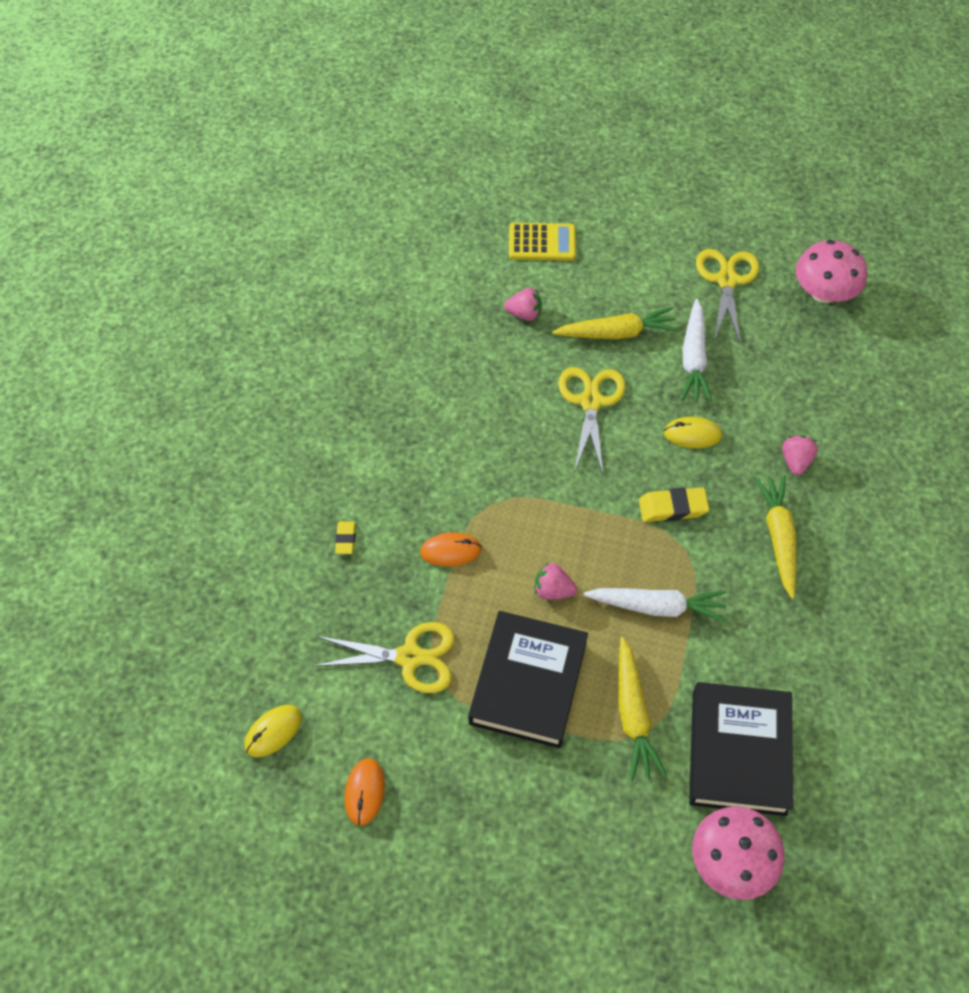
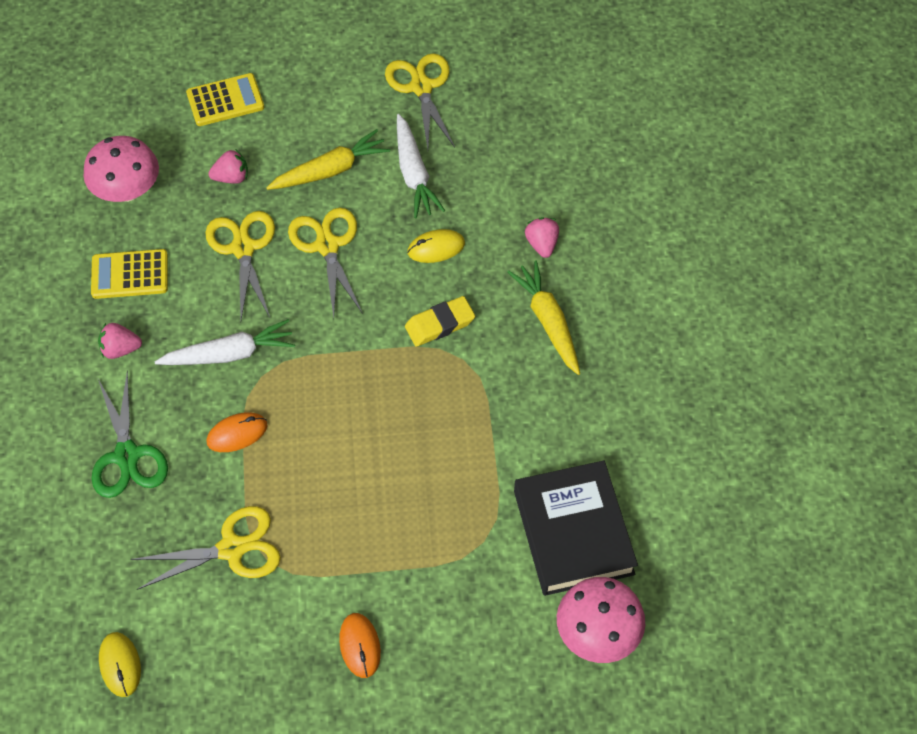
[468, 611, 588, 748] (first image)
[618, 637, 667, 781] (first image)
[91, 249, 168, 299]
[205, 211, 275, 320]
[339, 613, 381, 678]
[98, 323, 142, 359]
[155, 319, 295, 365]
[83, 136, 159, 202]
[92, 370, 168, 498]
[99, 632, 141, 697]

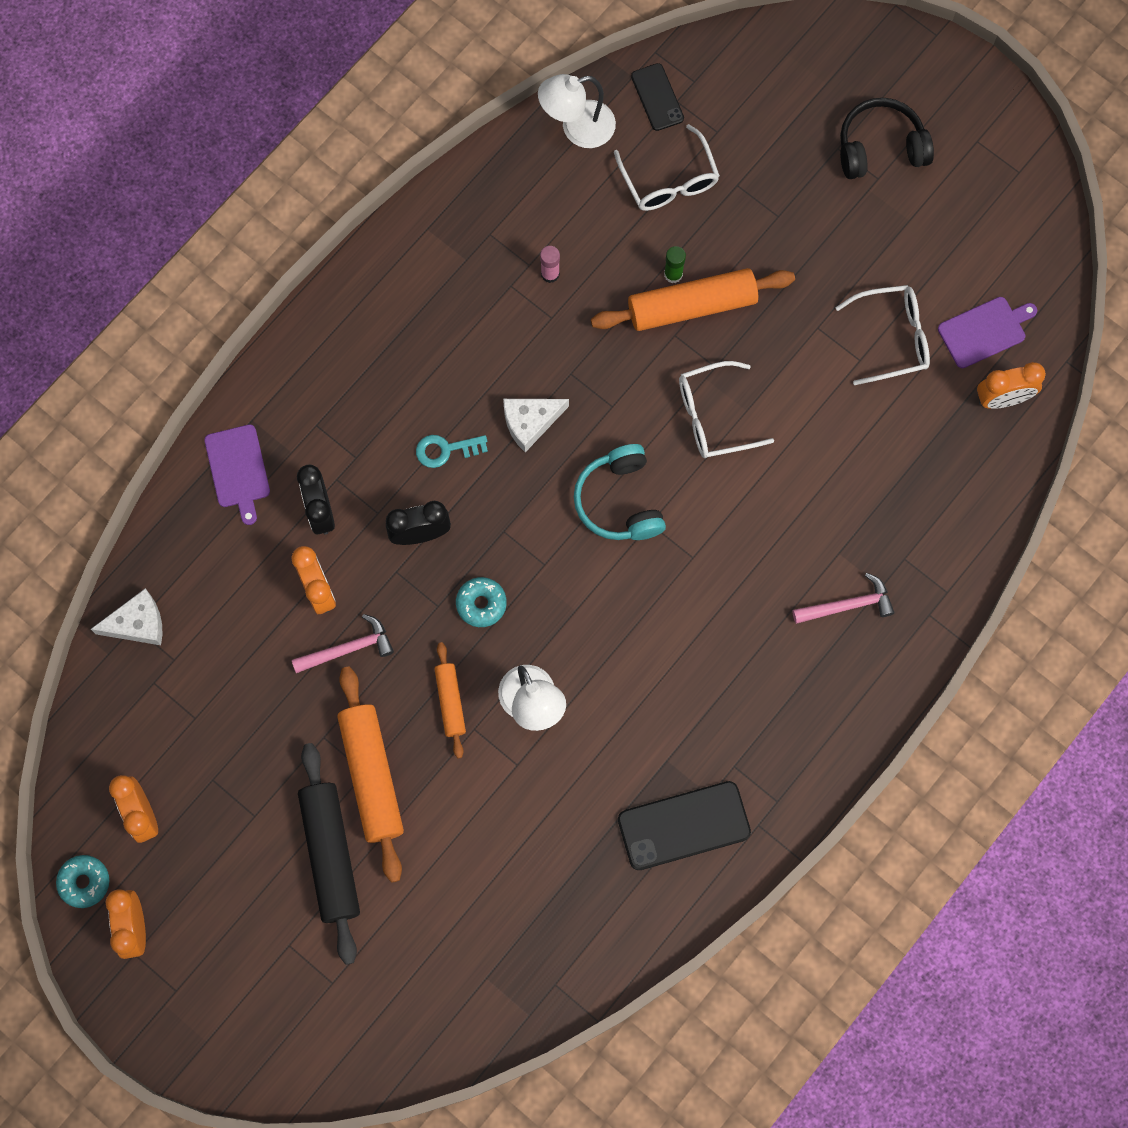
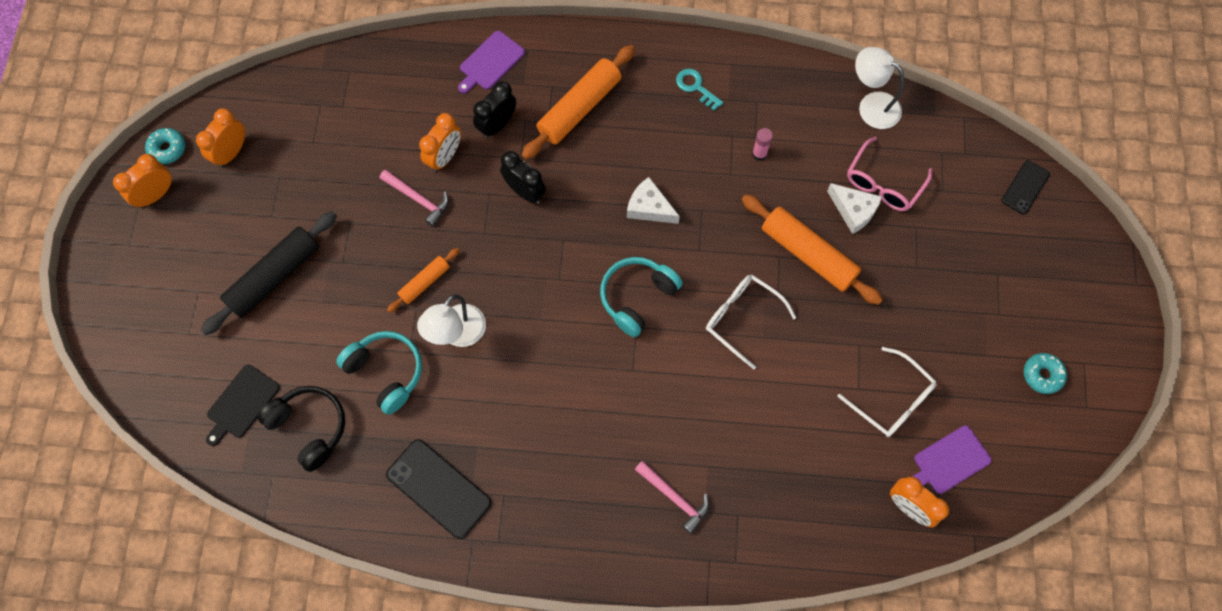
[664, 246, 686, 283] (first image)
[206, 364, 280, 446]
[336, 331, 422, 415]
[827, 183, 882, 234]
[522, 45, 635, 159]
[676, 69, 723, 111]
[1024, 353, 1067, 394]
[1002, 160, 1050, 214]
[258, 386, 345, 472]
[847, 136, 933, 211]
[912, 425, 992, 494]

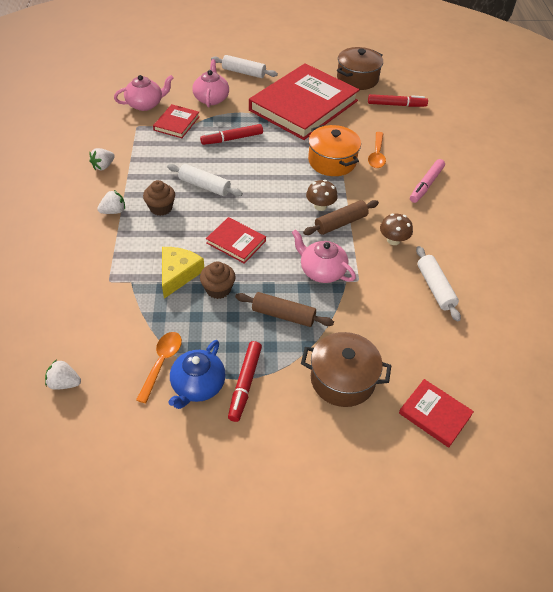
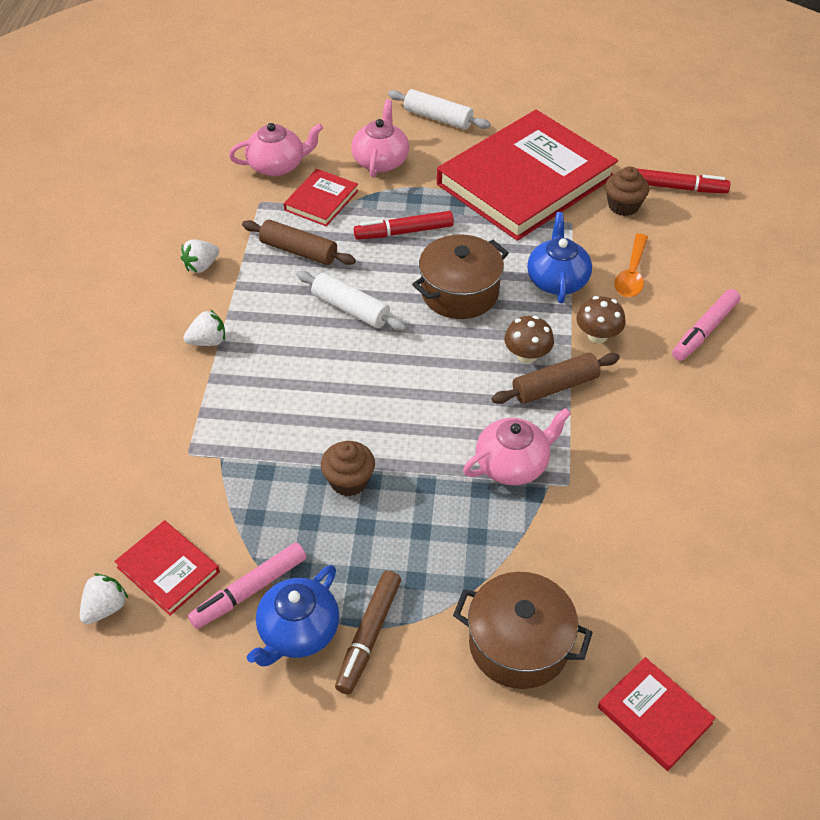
[162, 247, 204, 298] (first image)
[416, 246, 461, 322] (first image)
[605, 166, 649, 216]
[114, 520, 220, 616]
[242, 220, 356, 265]
[412, 234, 509, 319]
[576, 296, 625, 343]
[188, 542, 306, 629]
[527, 212, 592, 303]
[335, 571, 401, 694]
[80, 573, 129, 624]
[463, 408, 571, 485]

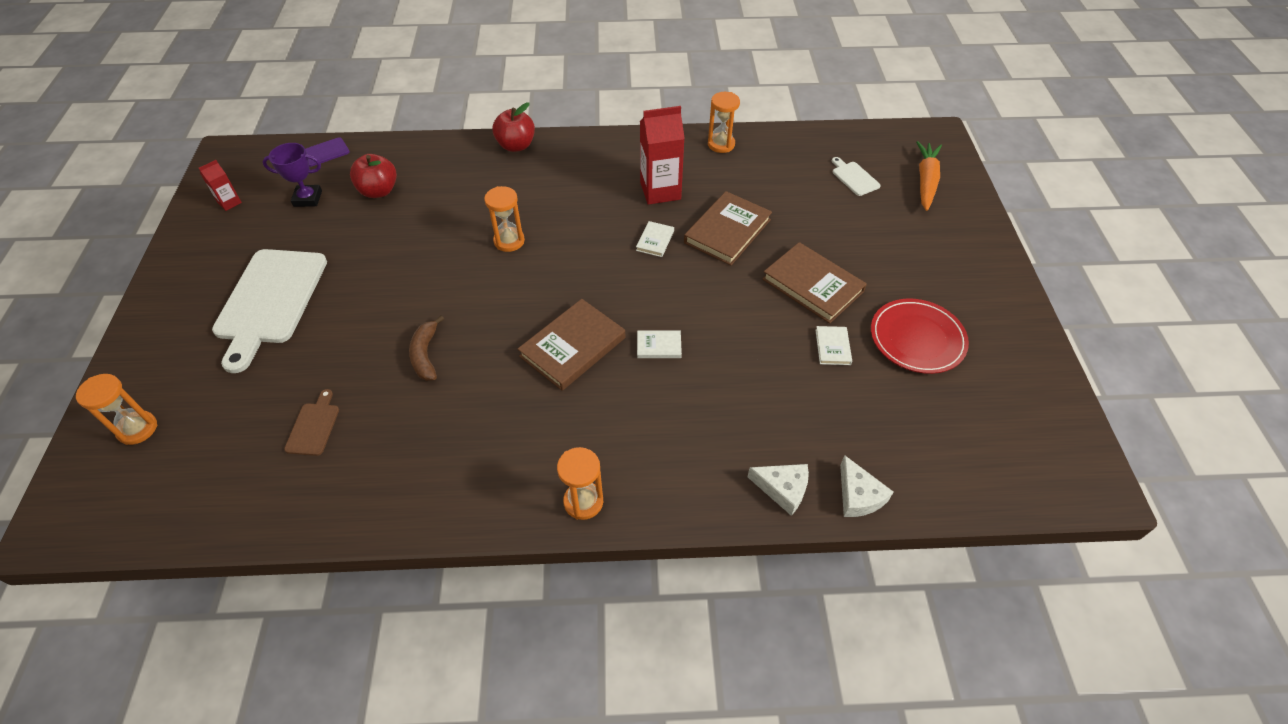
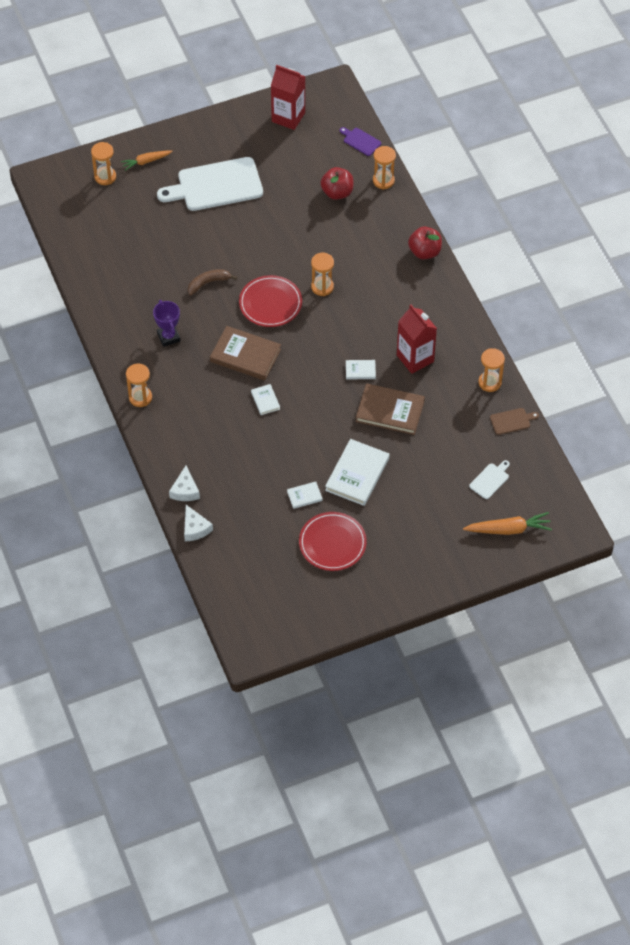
[121, 151, 173, 171]
[239, 275, 302, 327]
[373, 146, 396, 190]
[153, 300, 180, 347]
[490, 408, 539, 435]
[325, 439, 389, 506]
[184, 505, 213, 541]
[271, 65, 305, 130]

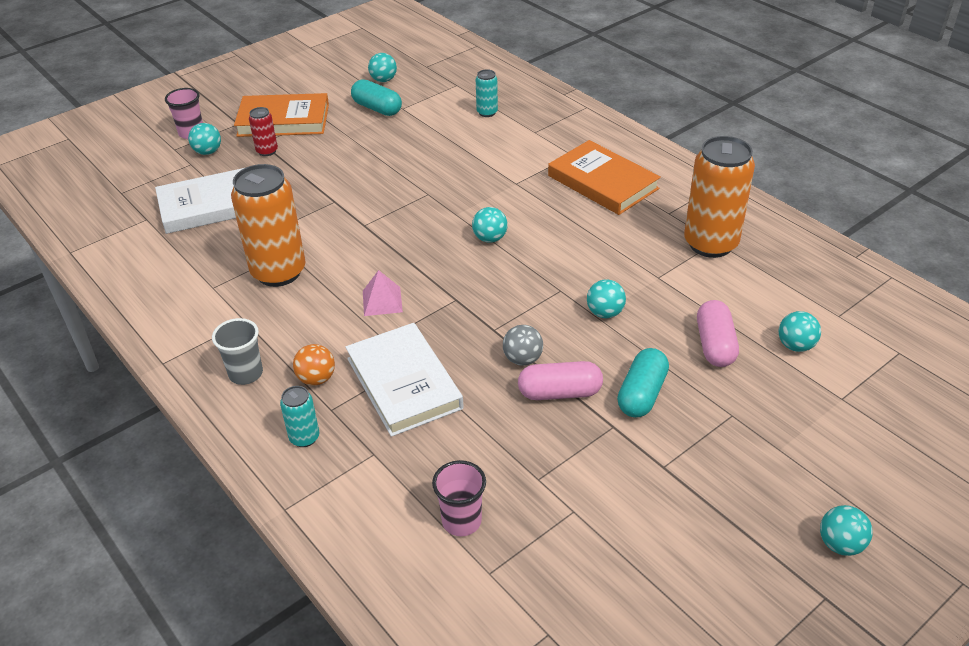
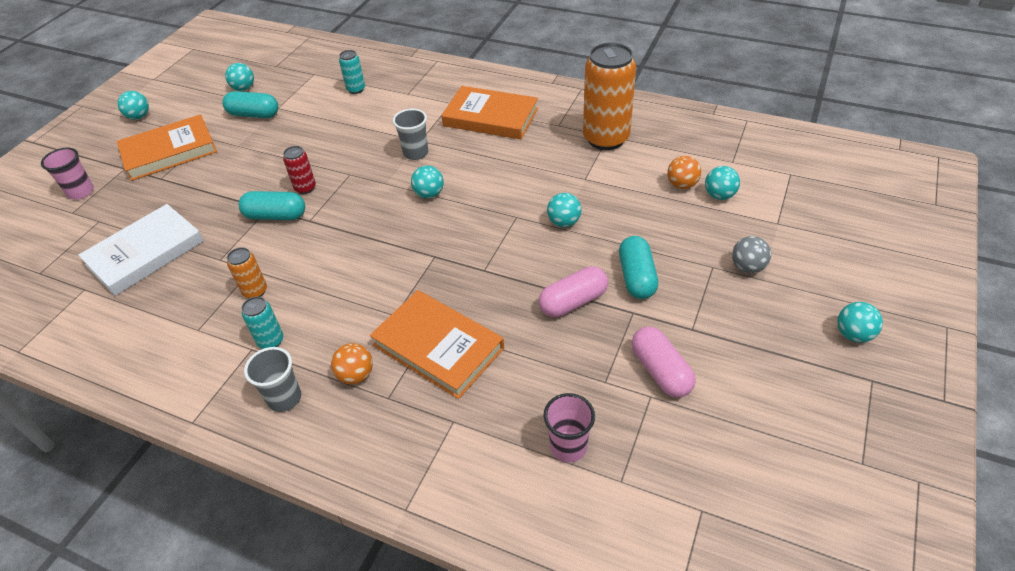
[363, 270, 403, 316] (first image)
[239, 191, 305, 220]
[393, 109, 428, 160]
[667, 156, 701, 189]
[117, 91, 149, 120]
[283, 146, 316, 194]
[241, 297, 283, 349]
[732, 236, 771, 273]
[632, 327, 696, 398]
[370, 290, 504, 399]
[227, 247, 267, 298]

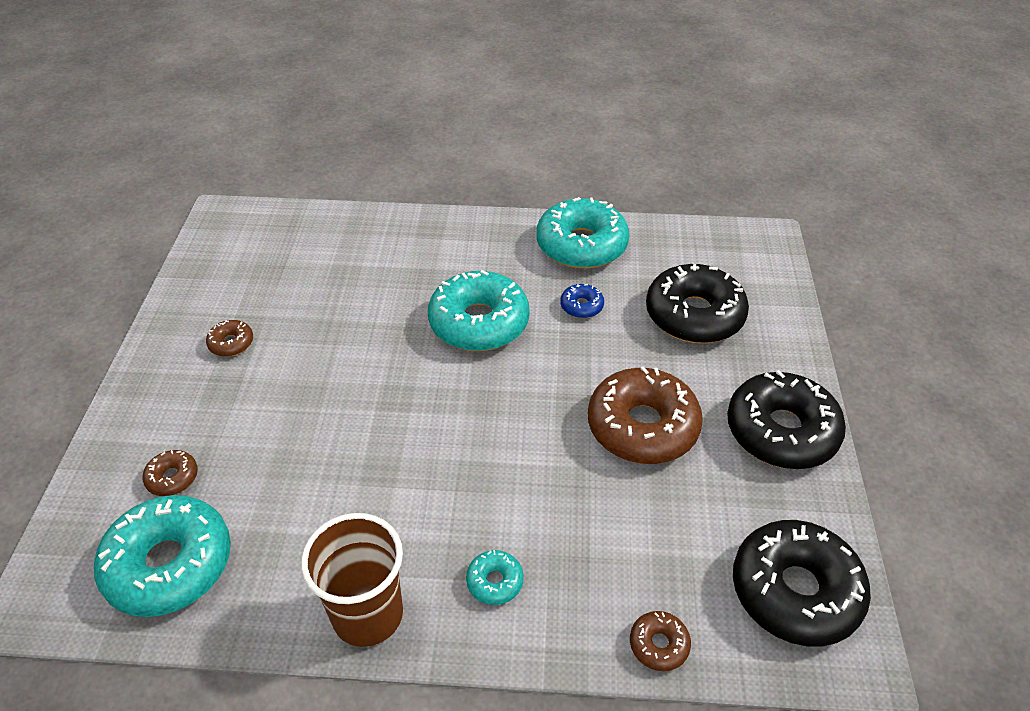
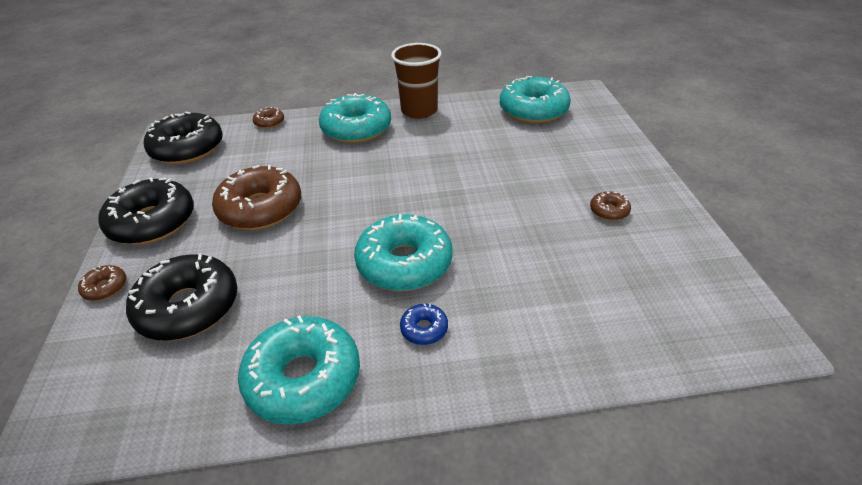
[78, 265, 126, 301]
[400, 303, 448, 345]
[319, 93, 391, 143]

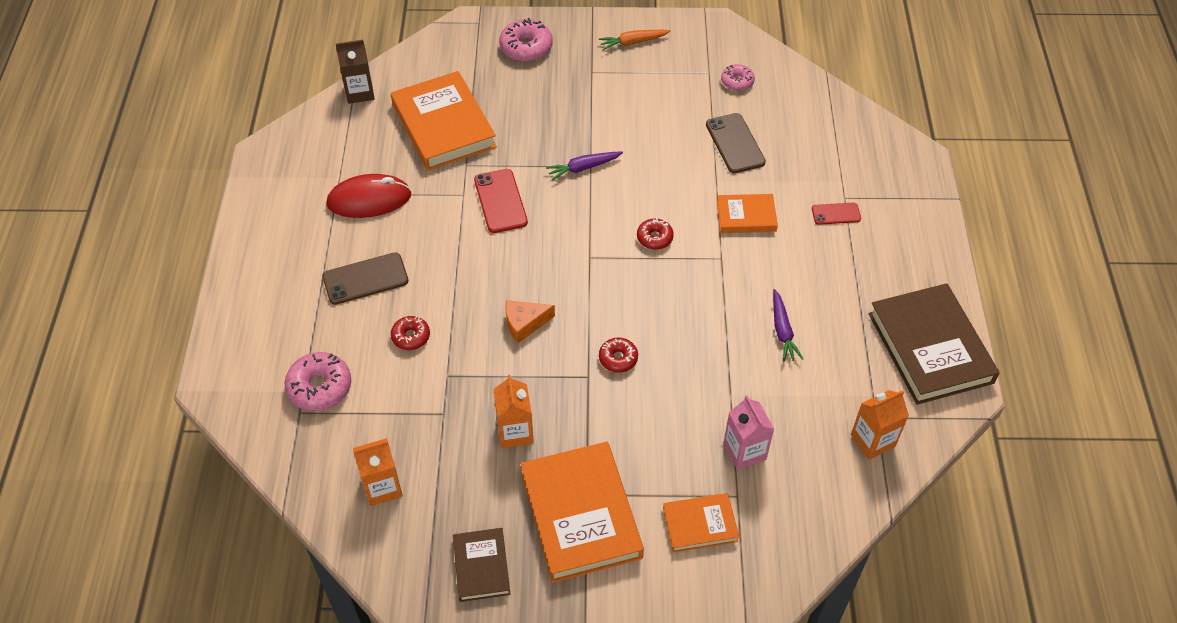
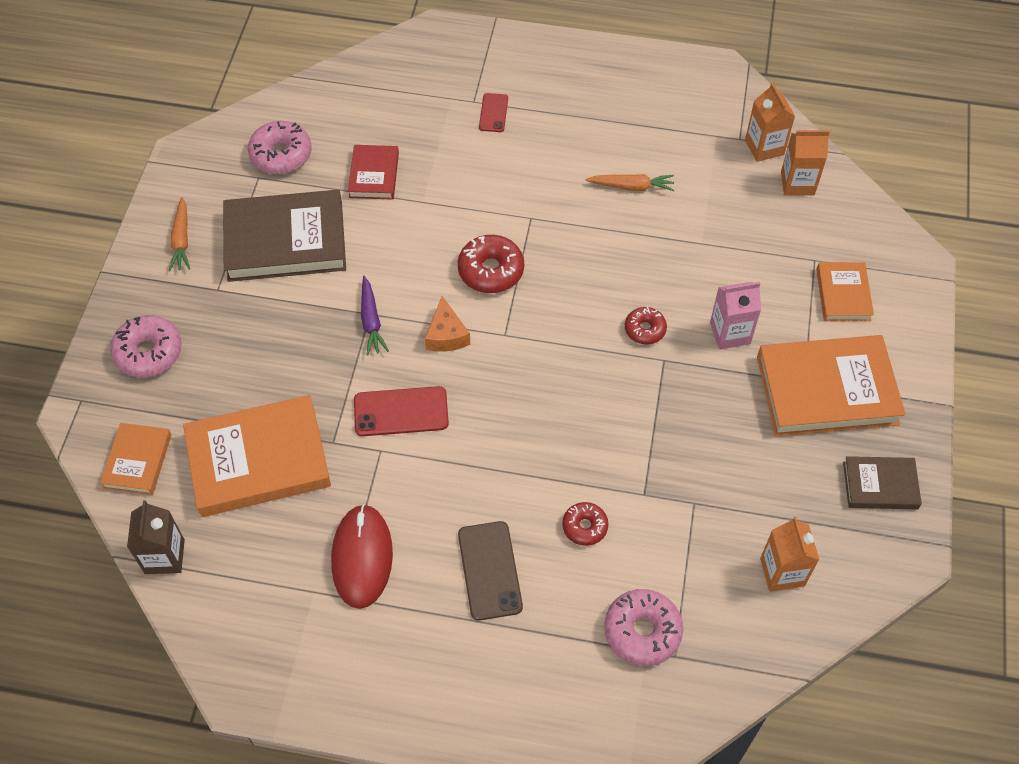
[781, 130, 830, 196]
[425, 296, 470, 352]
[100, 423, 171, 495]
[710, 282, 761, 350]
[223, 190, 346, 282]
[348, 145, 399, 200]
[586, 174, 674, 191]
[458, 235, 524, 293]
[248, 121, 312, 174]

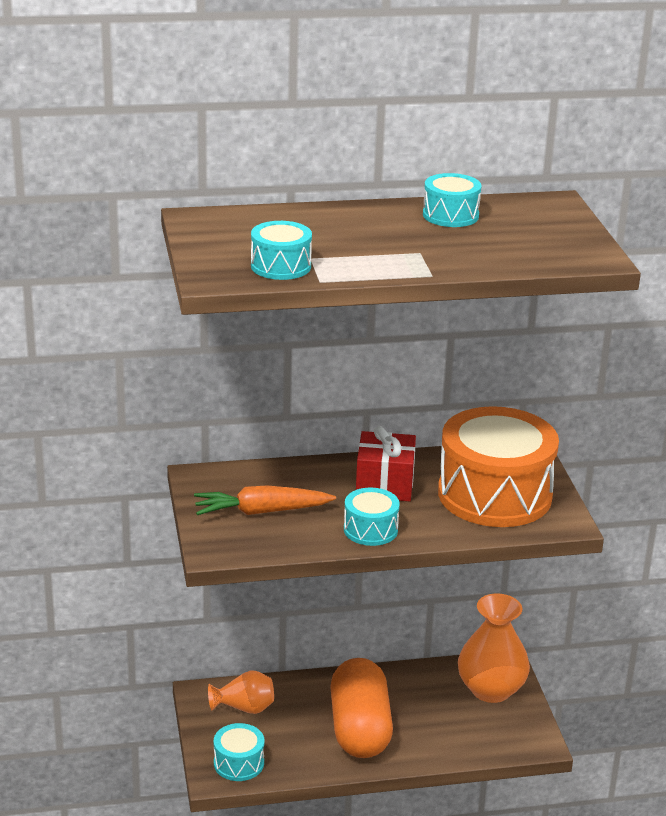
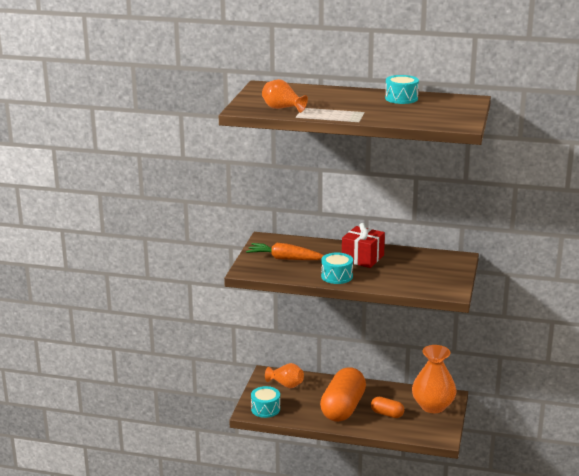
[438, 406, 559, 527] (first image)
[371, 397, 404, 418]
[262, 79, 308, 113]

